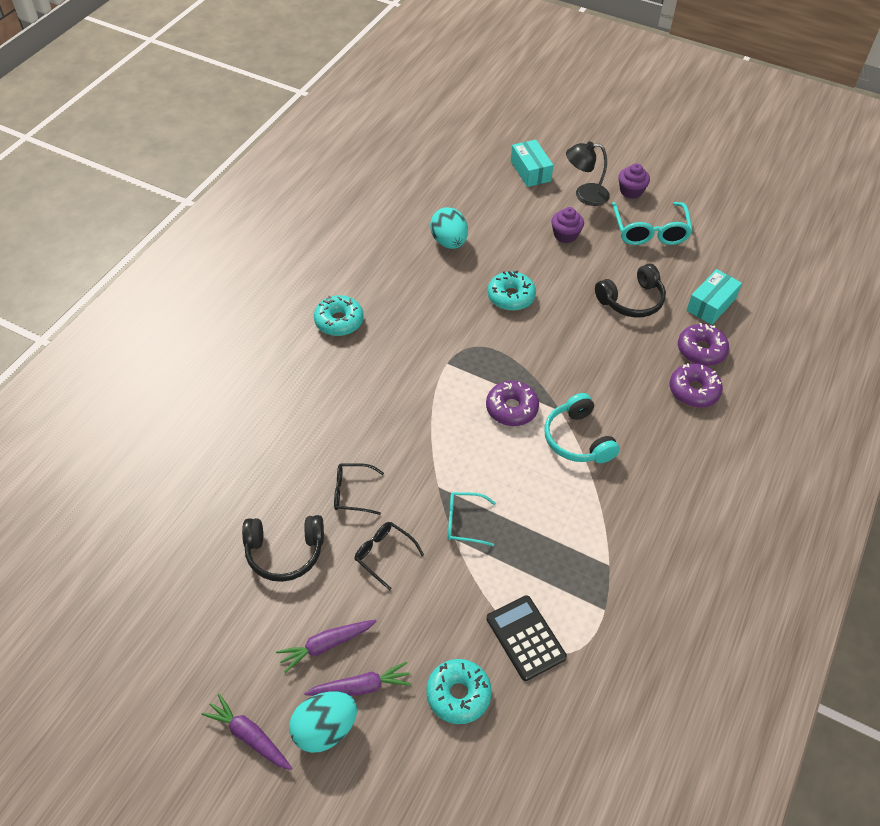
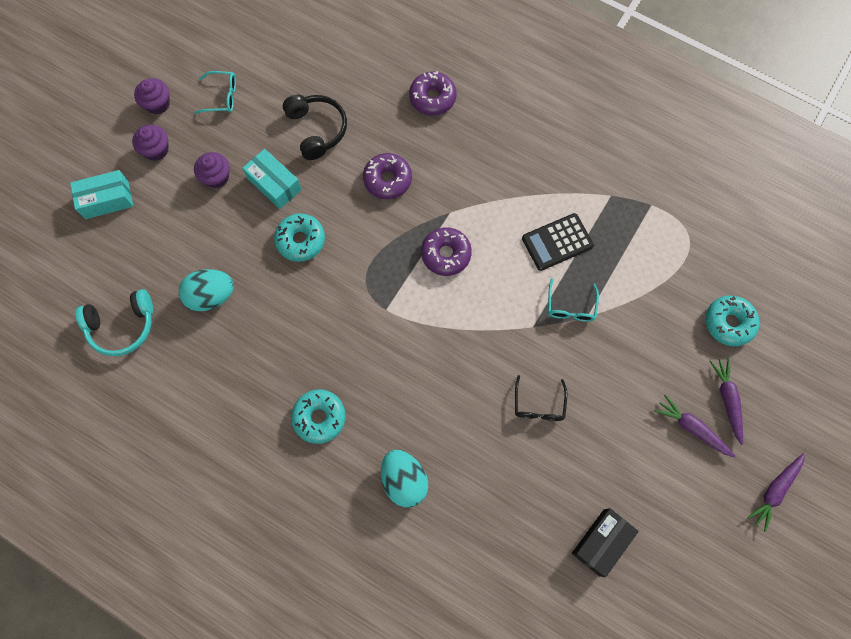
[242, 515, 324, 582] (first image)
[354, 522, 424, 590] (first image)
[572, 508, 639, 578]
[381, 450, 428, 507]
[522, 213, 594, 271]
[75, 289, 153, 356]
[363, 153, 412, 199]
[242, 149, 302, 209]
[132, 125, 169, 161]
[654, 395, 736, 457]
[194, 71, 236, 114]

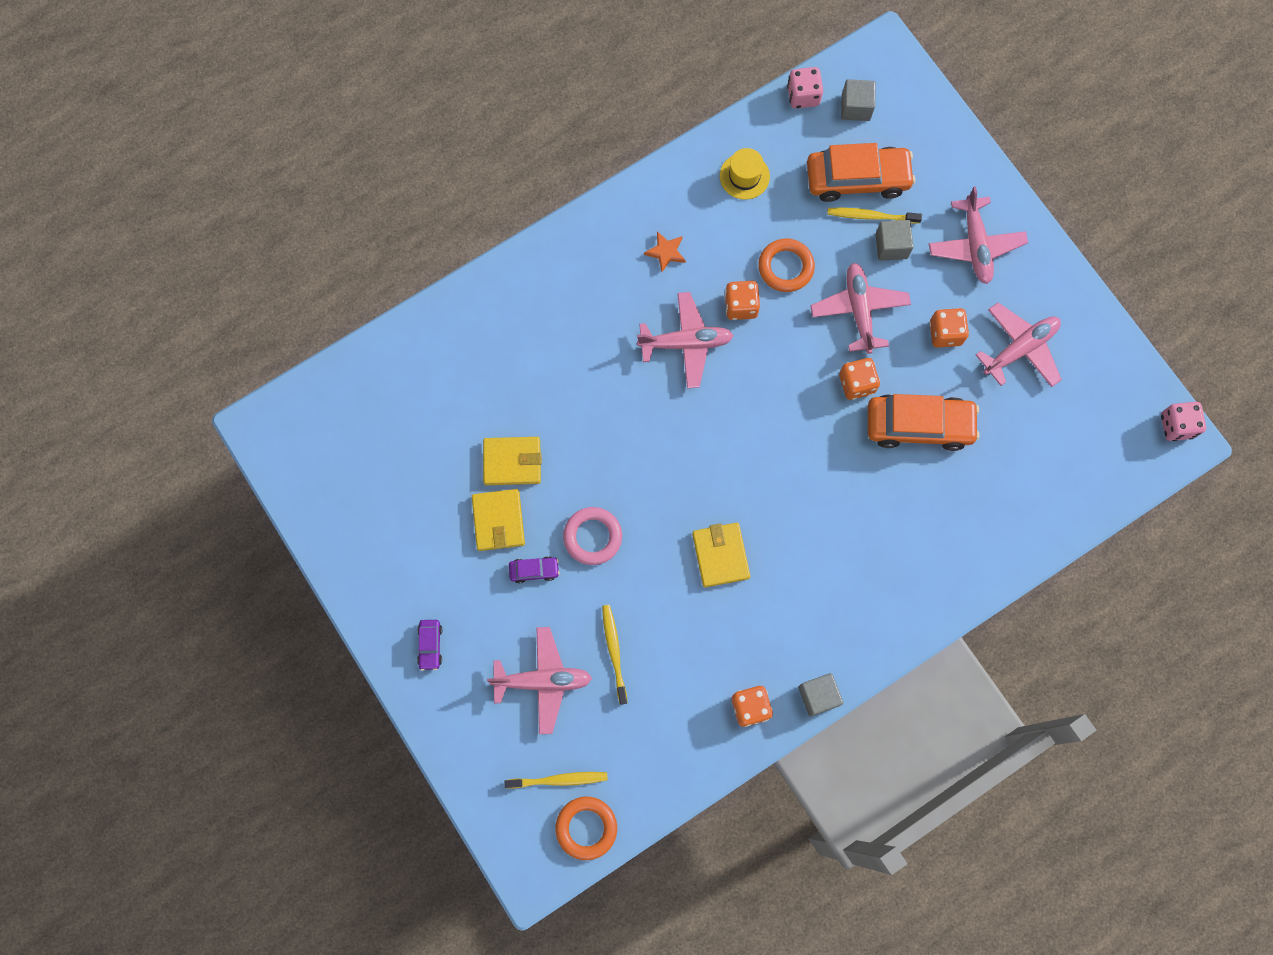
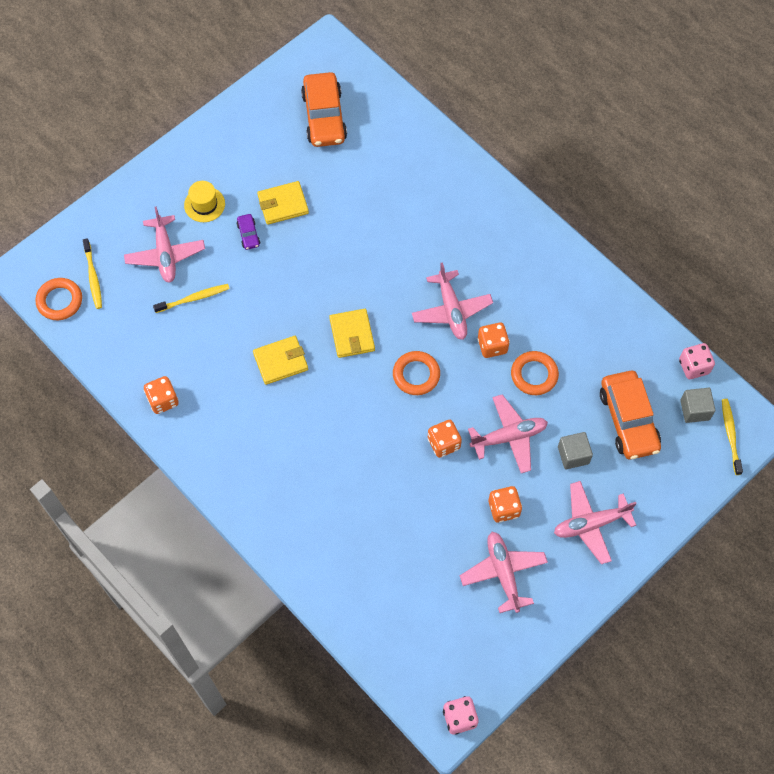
[417, 620, 442, 671] (first image)
[563, 507, 622, 565] (first image)
[644, 231, 686, 272] (first image)
[798, 673, 843, 717] (first image)
[393, 351, 440, 395]
[329, 309, 375, 358]
[184, 181, 225, 222]
[722, 399, 743, 475]
[301, 72, 347, 147]
[460, 532, 548, 613]

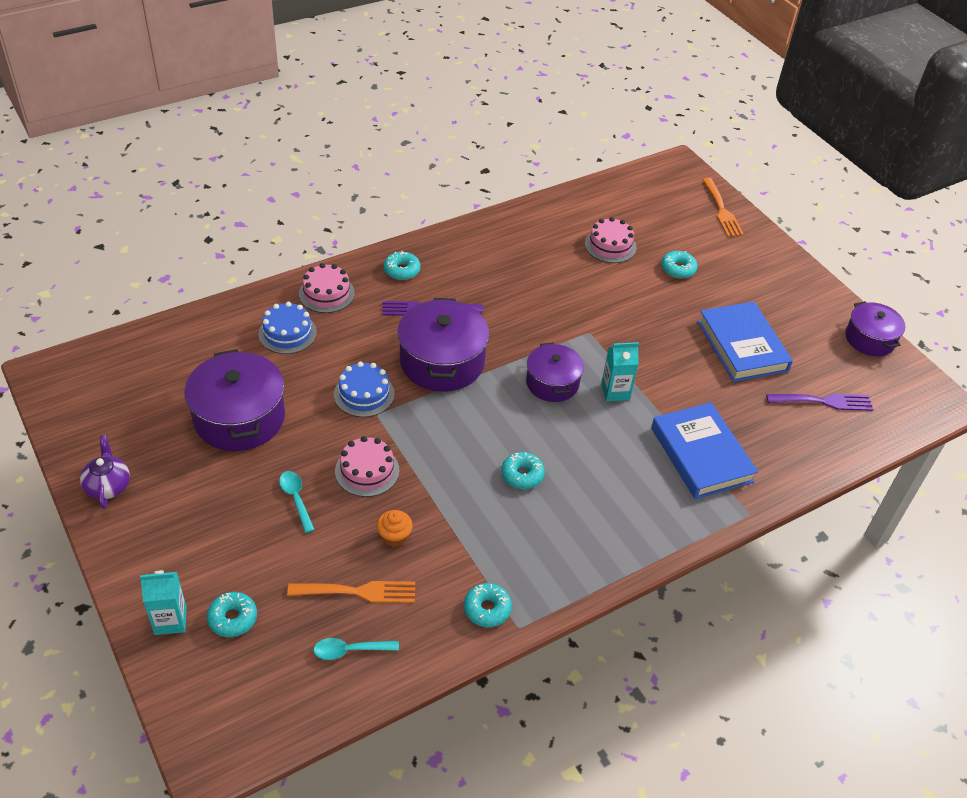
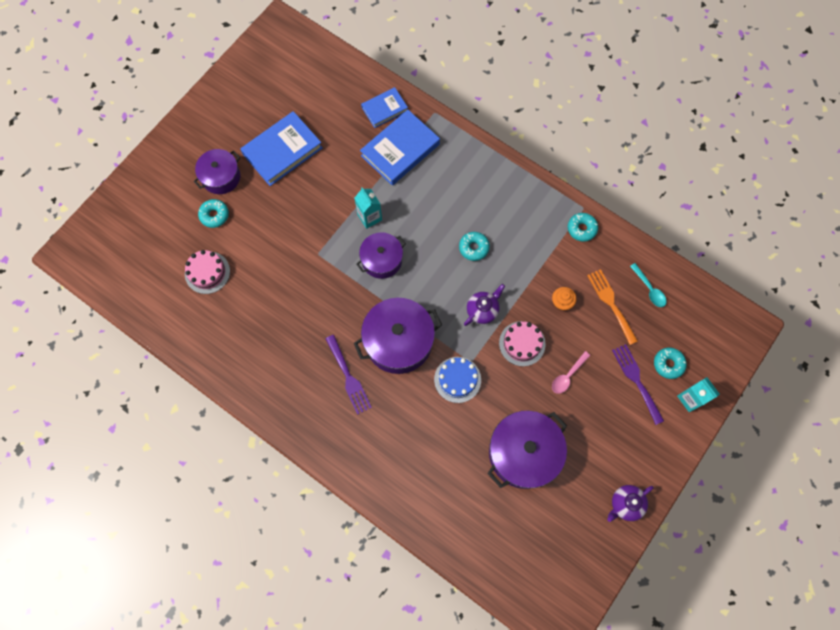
[258, 302, 317, 354] (first image)
[299, 263, 355, 313] (first image)
[384, 251, 421, 280] (first image)
[702, 178, 744, 237] (first image)
[361, 87, 408, 128]
[464, 284, 505, 326]
[612, 344, 664, 425]
[194, 149, 240, 194]
[552, 351, 590, 394]

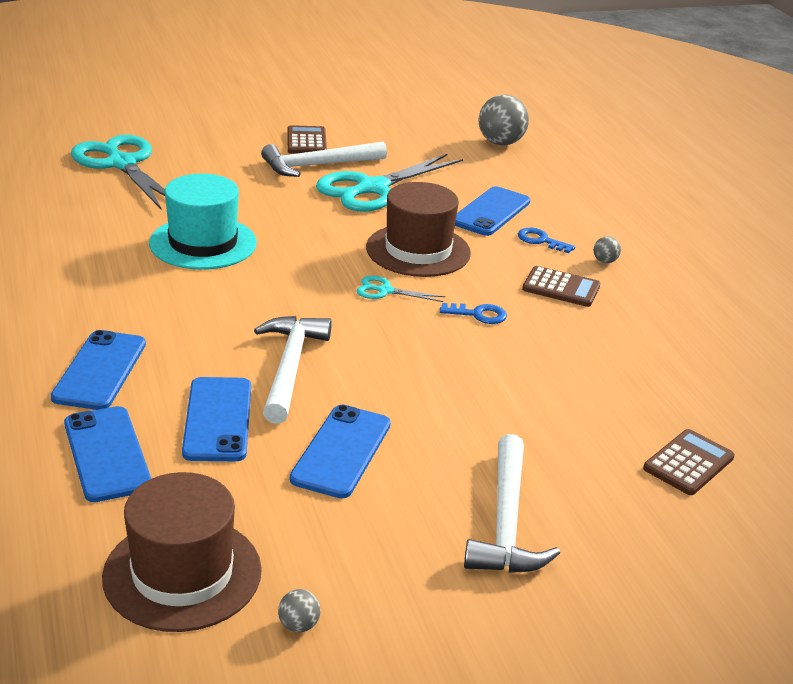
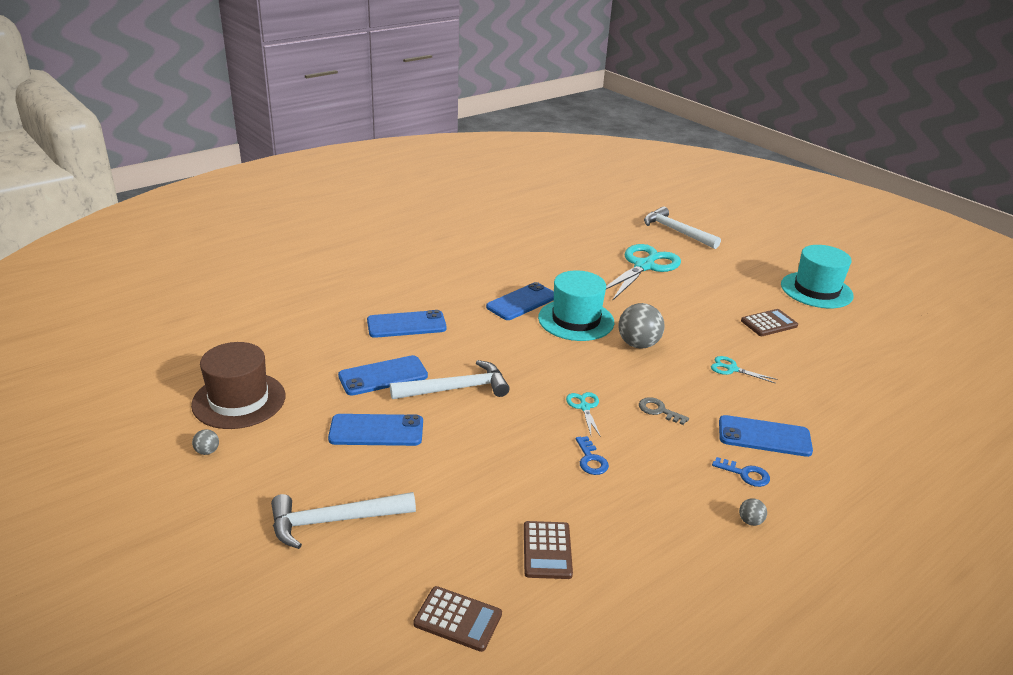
[781, 245, 854, 308]
[486, 282, 554, 320]
[644, 206, 721, 249]
[618, 303, 665, 349]
[524, 521, 573, 579]
[639, 397, 689, 425]
[712, 457, 770, 487]
[711, 356, 777, 384]

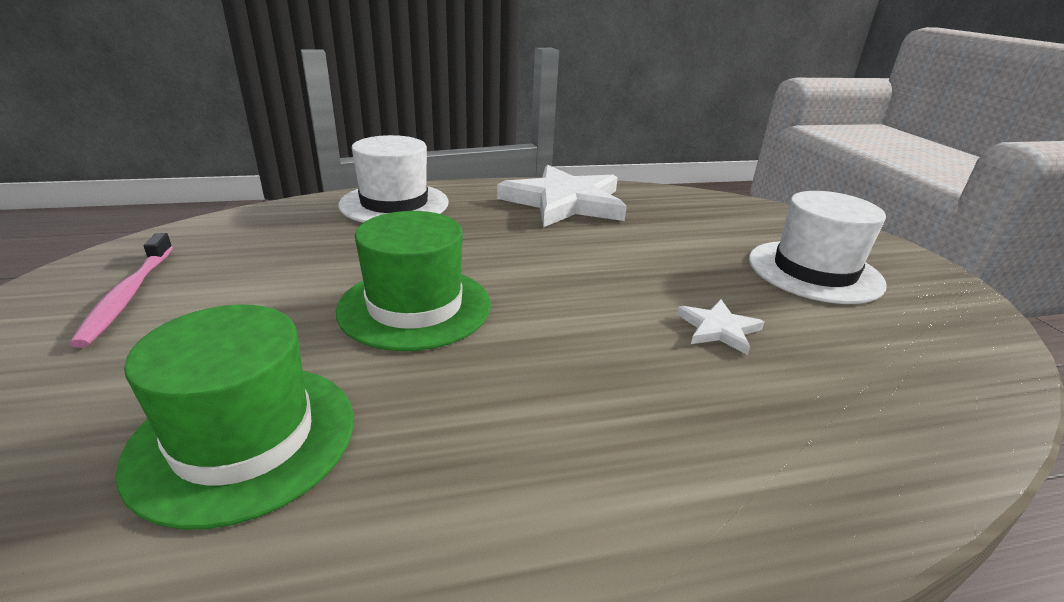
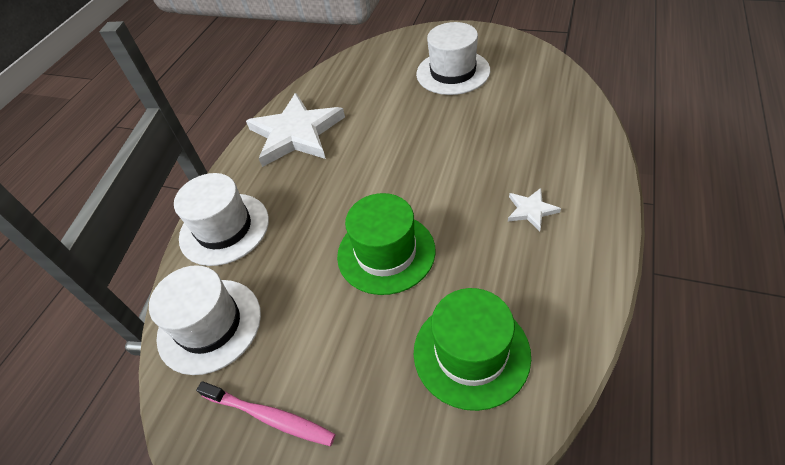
[149, 265, 261, 375]
[508, 188, 561, 231]

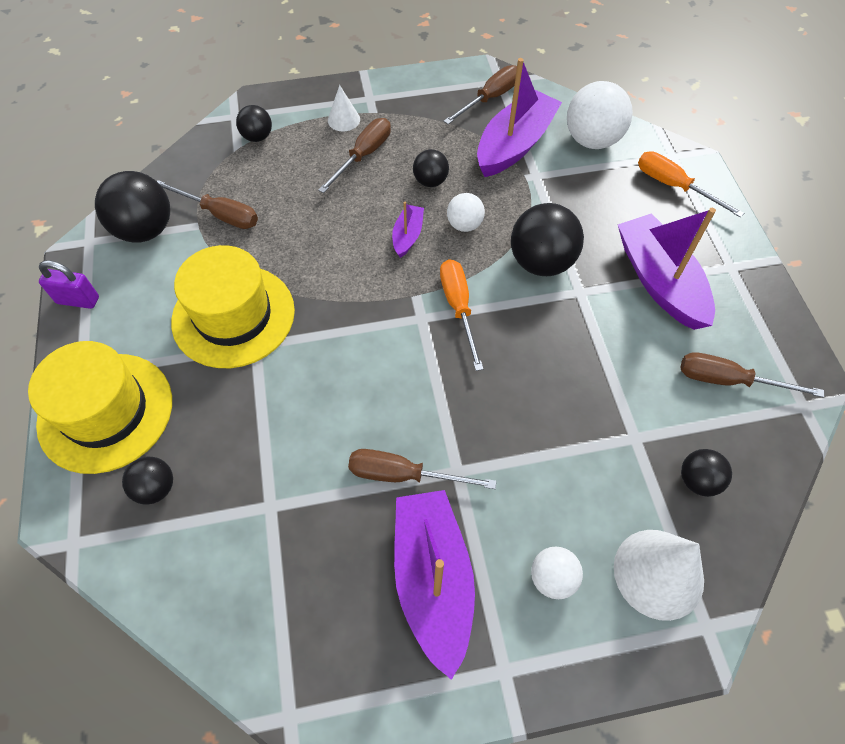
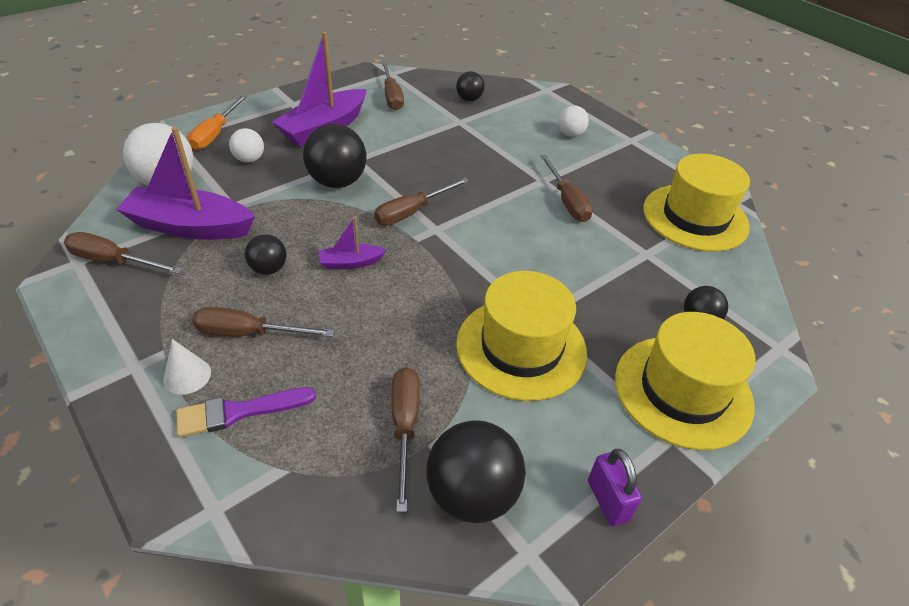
[236, 105, 272, 142] (first image)
[394, 490, 475, 680] (first image)
[614, 530, 704, 621] (first image)
[176, 387, 316, 437]
[643, 154, 750, 252]
[229, 128, 264, 163]
[374, 178, 469, 225]

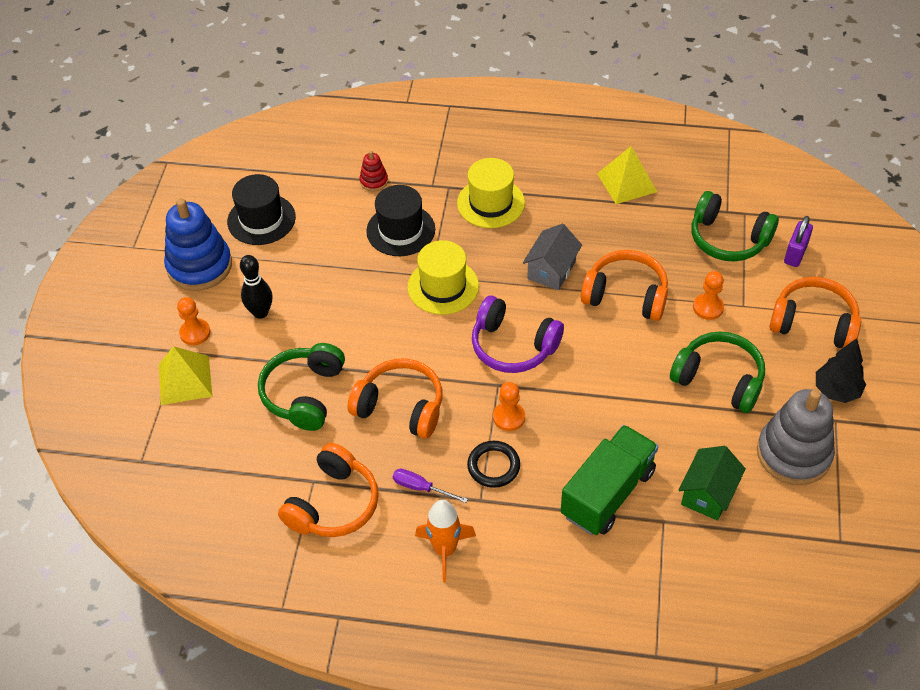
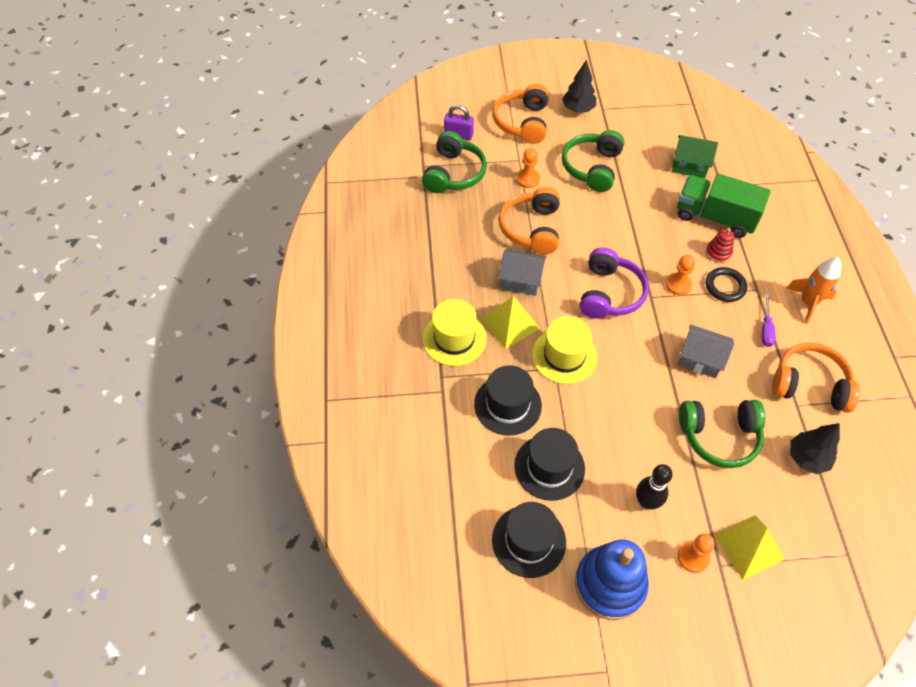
[757, 389, 835, 485] (first image)
[514, 428, 585, 501]
[790, 423, 840, 474]
[706, 228, 734, 263]
[481, 296, 540, 349]
[678, 324, 734, 378]

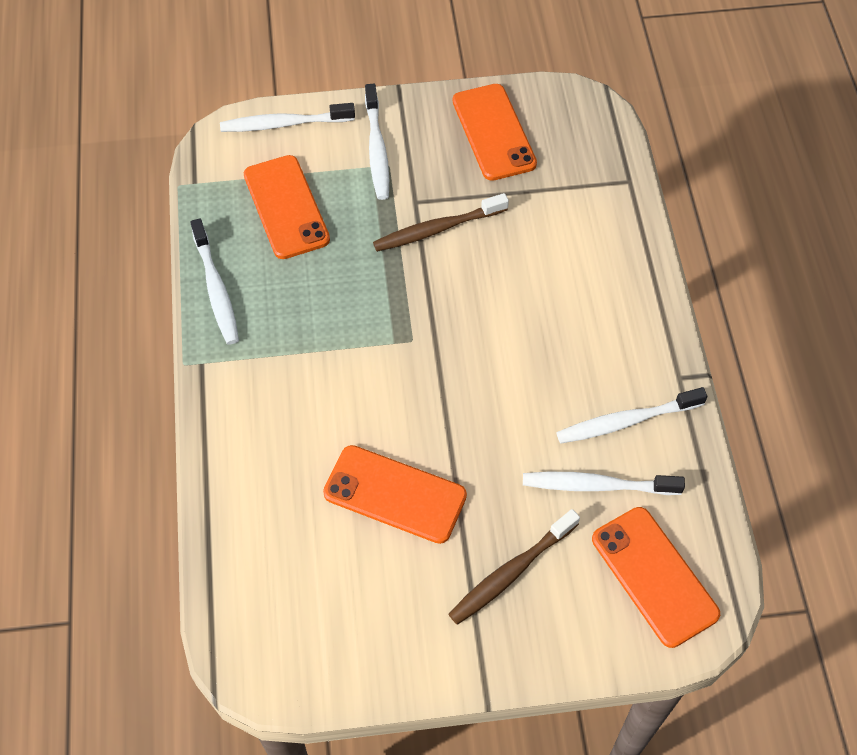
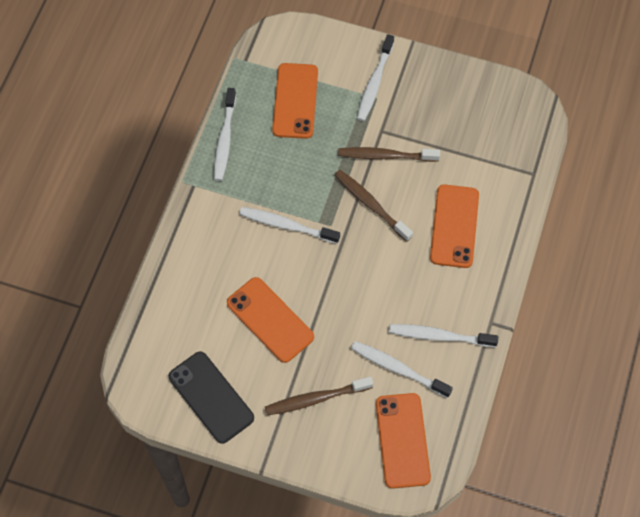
[168, 351, 254, 444]
[334, 170, 413, 242]
[239, 207, 340, 244]
[430, 184, 479, 268]

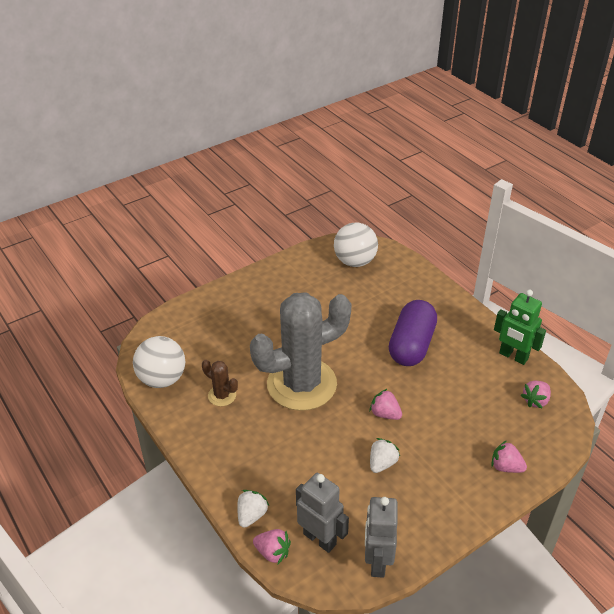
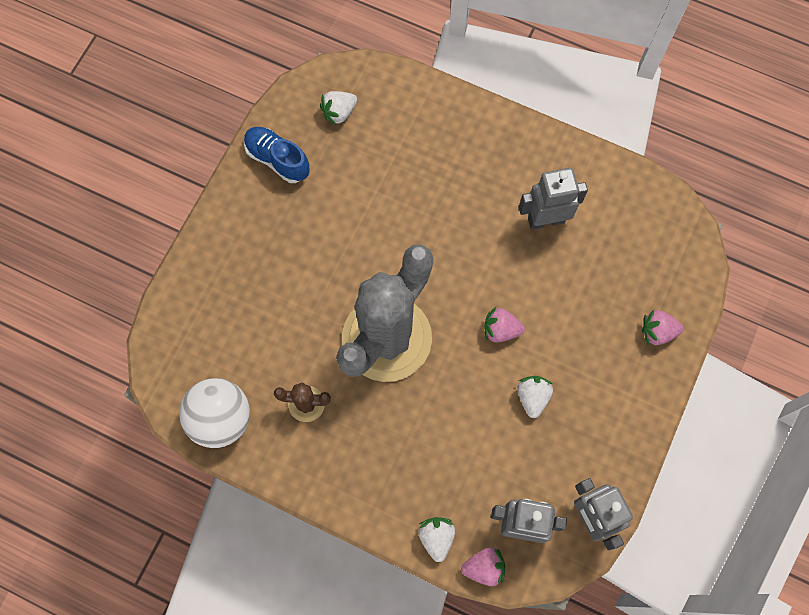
[389, 300, 437, 366] (first image)
[494, 290, 546, 365] (first image)
[521, 381, 551, 408] (first image)
[244, 127, 309, 183]
[519, 168, 588, 230]
[320, 91, 357, 125]

